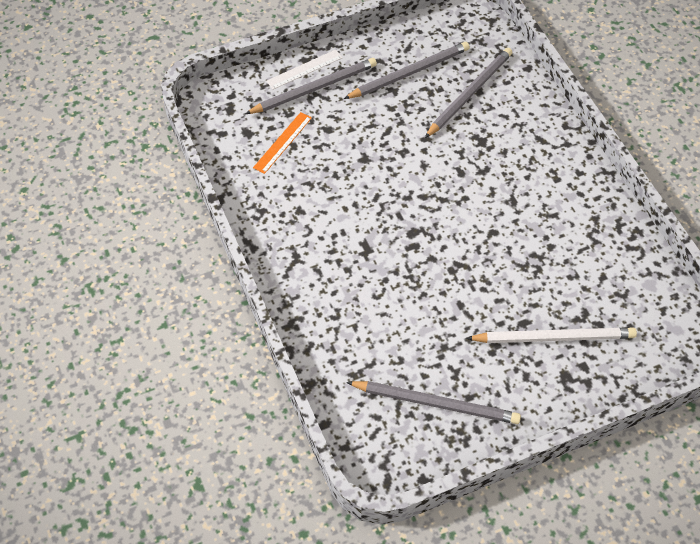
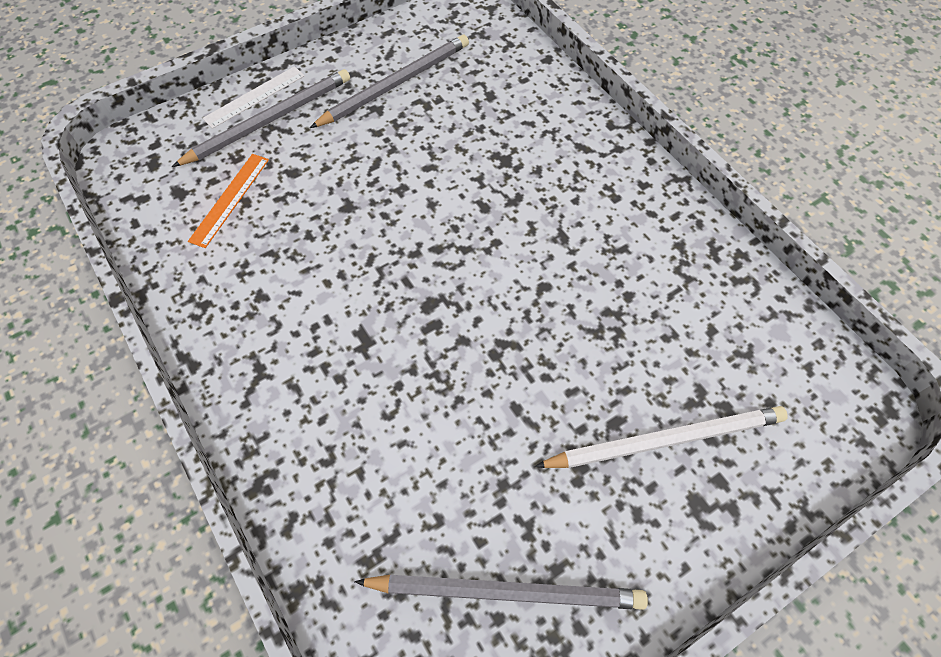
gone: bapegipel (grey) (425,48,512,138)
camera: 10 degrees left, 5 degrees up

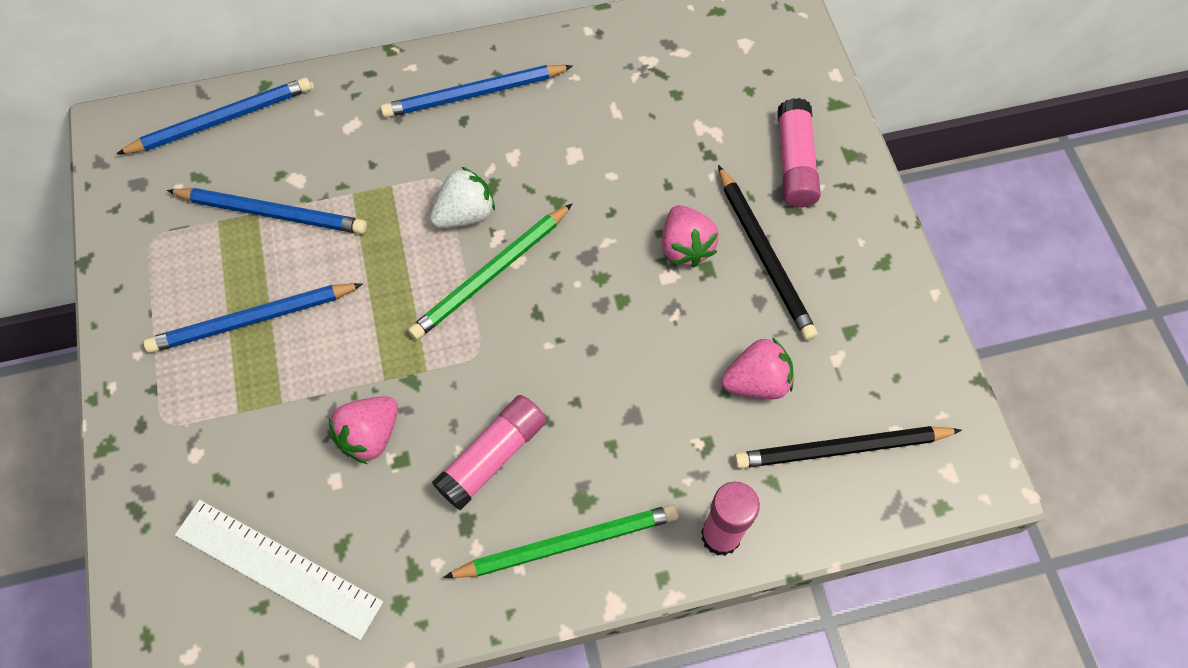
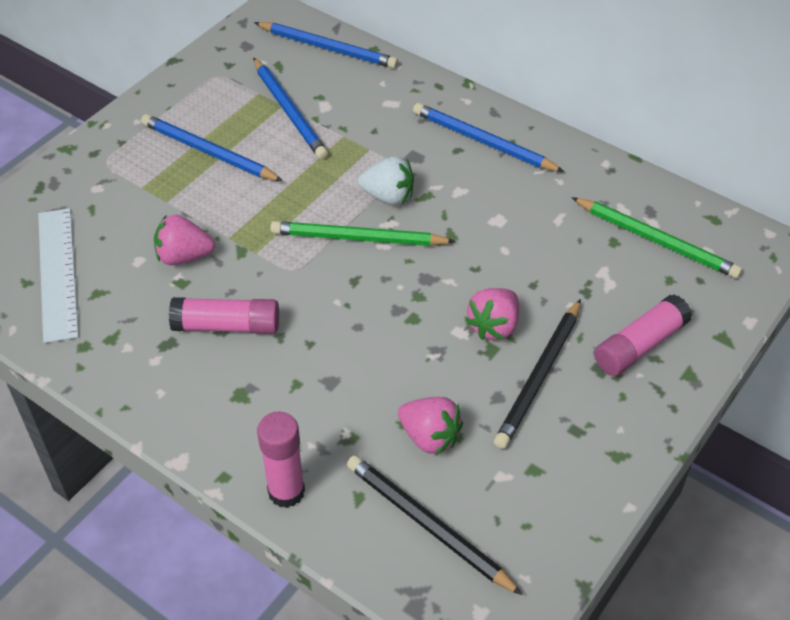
shifted: bapegipel (green) (443,504,679,578) to (571,197,743,278)
camera: 50 degrees right, 15 degrees down

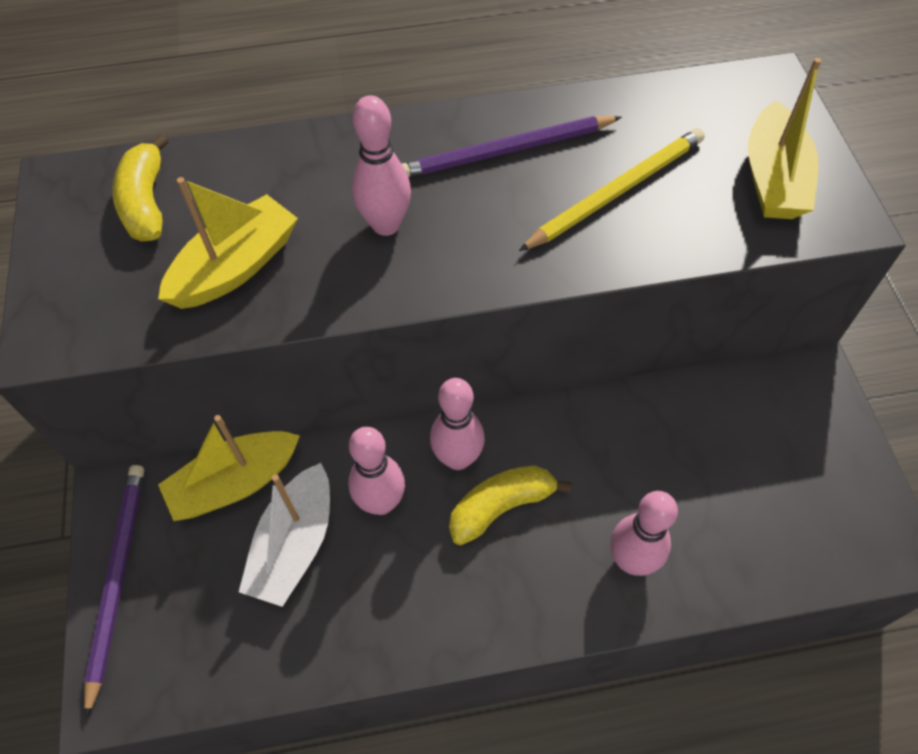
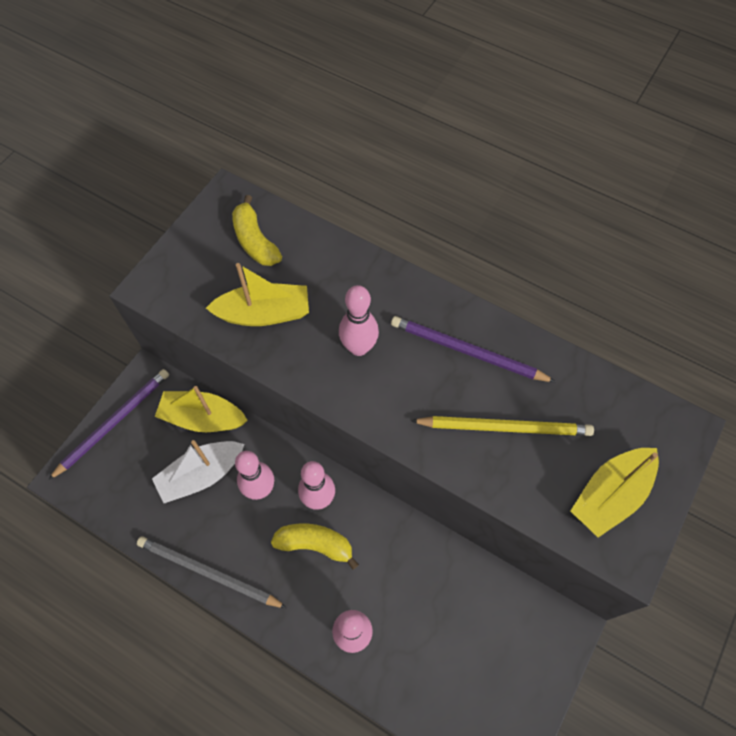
new: bapegipel (grey) (137,537,287,608)
rotated: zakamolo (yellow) (112,134,168,241) = (232,195,282,266) 60 degrees counterclockwise
camera: 40 degrees right, 5 degrees up

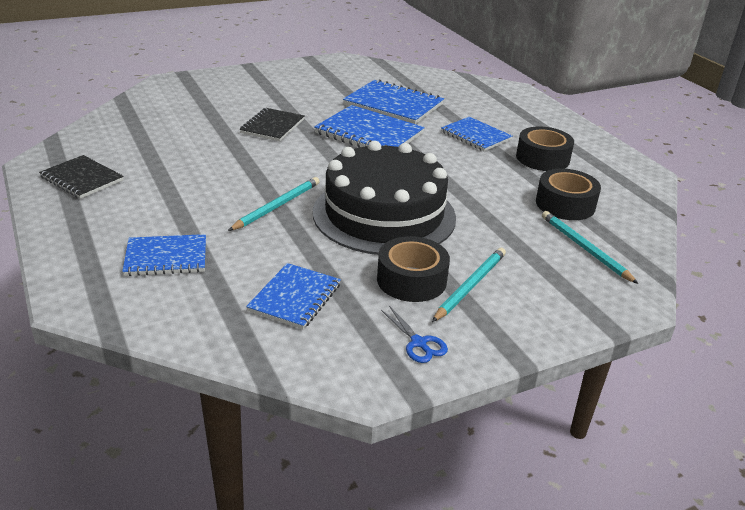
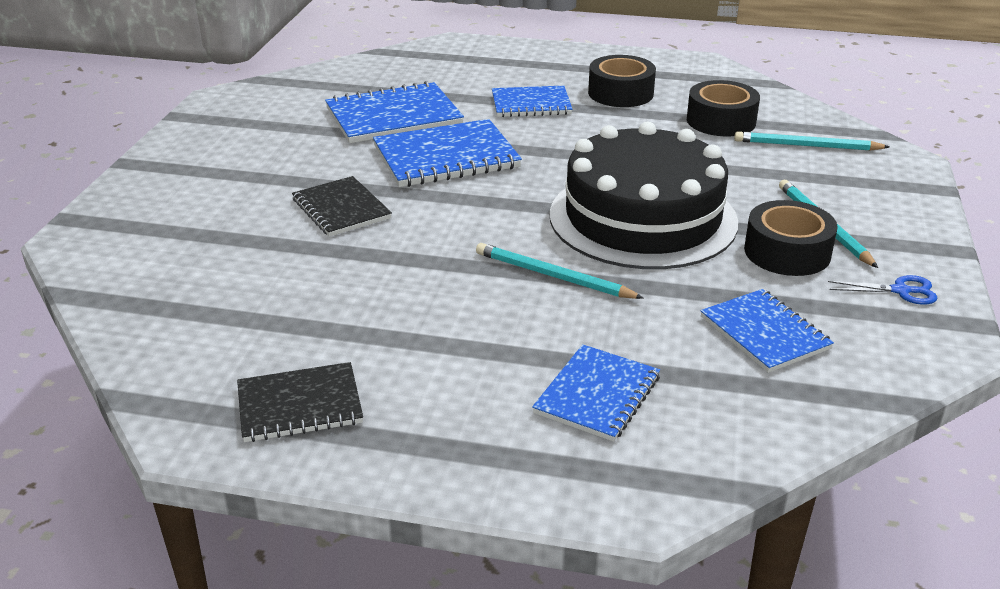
rotated: bapegipel (turquoise) (228,177,320,231) = (476,243,643,299) 45 degrees counterclockwise
camera: 50 degrees left, 0 degrees up

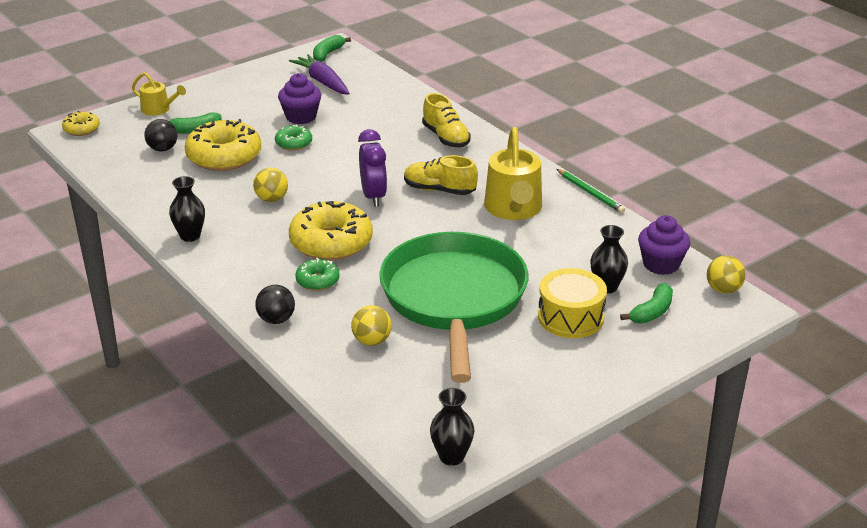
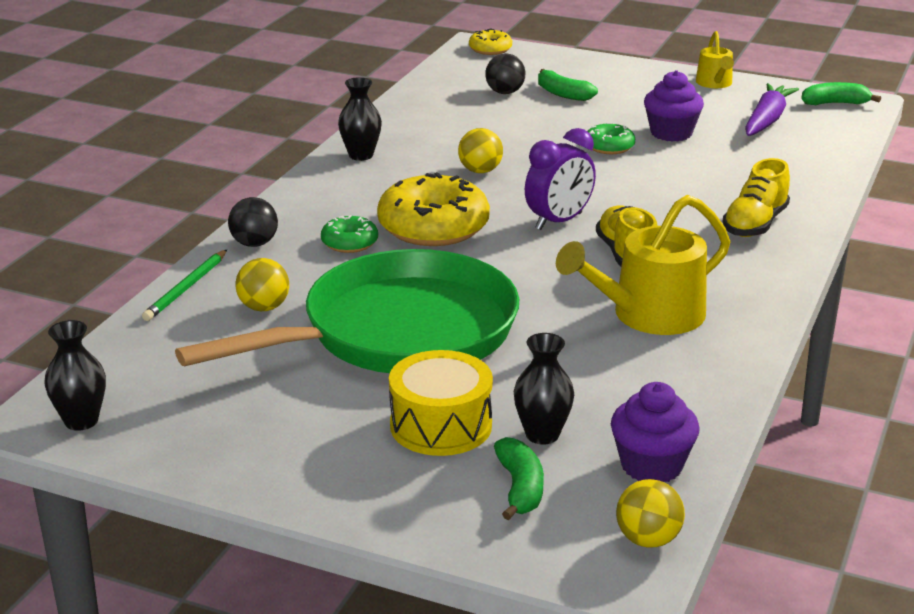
gone: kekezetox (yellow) (185,119,261,171)
shifted: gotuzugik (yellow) (132,72,186,116) to (696,31,734,88); bapegipel (green) (557,169,625,213) to (142,250,227,321)
rotated: zakamolo (green) (620,283,673,324) = (494,437,544,520) 105 degrees counterclockwise
camera: 60 degrees right, 5 degrees down

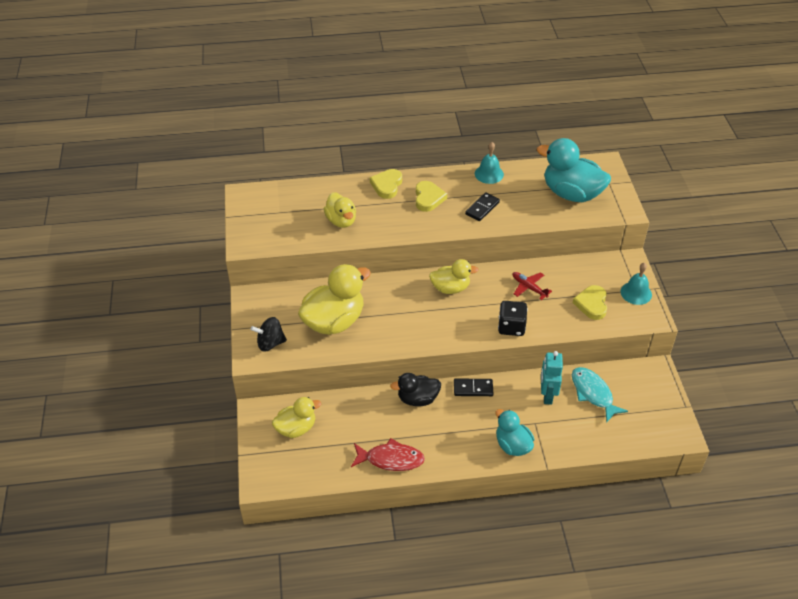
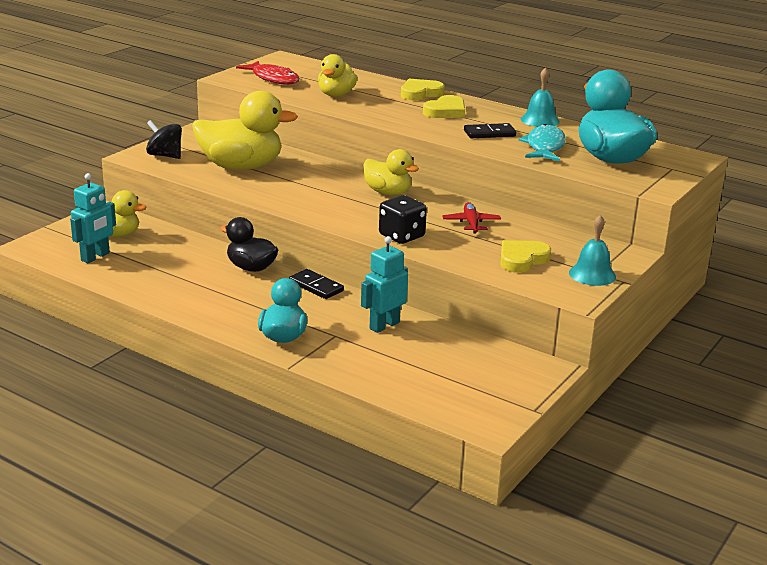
new: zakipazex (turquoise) (70,173,116,263)
shifted: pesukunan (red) (351,438,425,471) to (236,61,300,84); pesukunan (turquoise) (572,367,628,422) to (519,124,566,161)
camera: 40 degrees right, 20 degrees down

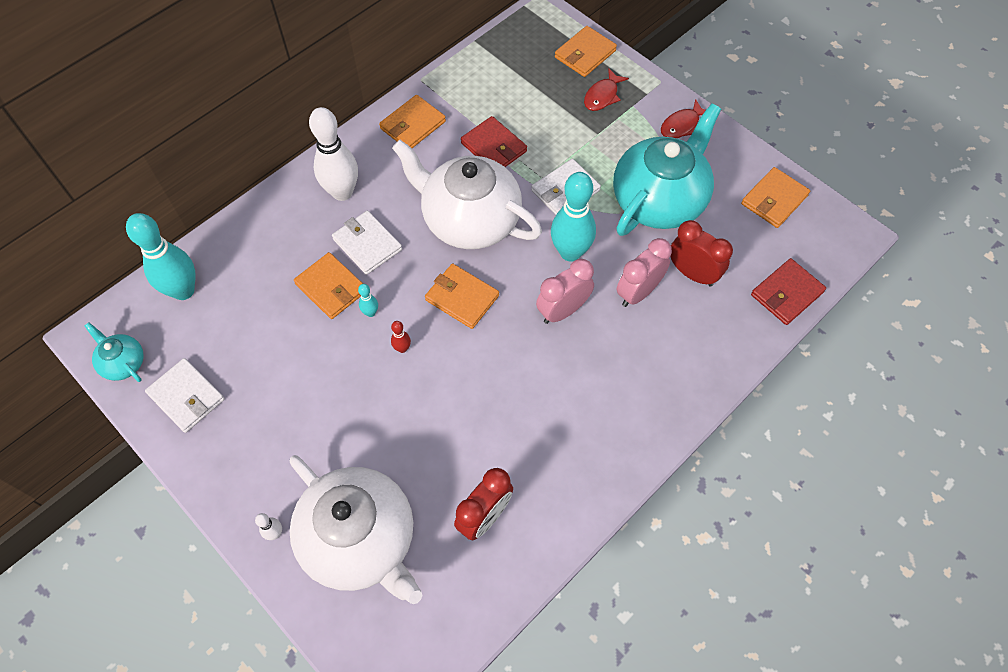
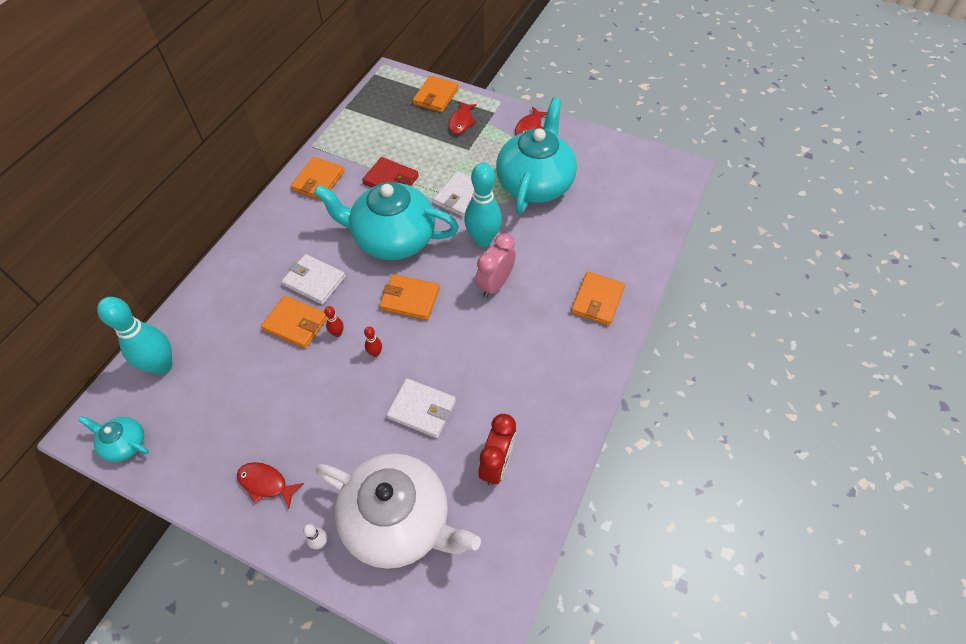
gone: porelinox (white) (309,107,358,201); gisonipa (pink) (617,238,672,307); gisonipa (red) (670,220,733,287); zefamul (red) (751,258,826,325)
new: pesukunan (red) (237,462,304,508)
shifted: zefamul (white) (145,358,225,433) to (387,378,456,438); zefamul (orange) (741,167,810,228) to (571,271,625,326)
repainted: porelinox (turquoise) (358,284,378,317) to porelinox (red) (324,306,344,337); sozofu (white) (392,140,542,249) to sozofu (turquoise) (314,182,459,260)
camera: 20 degrees left, 5 degrees down

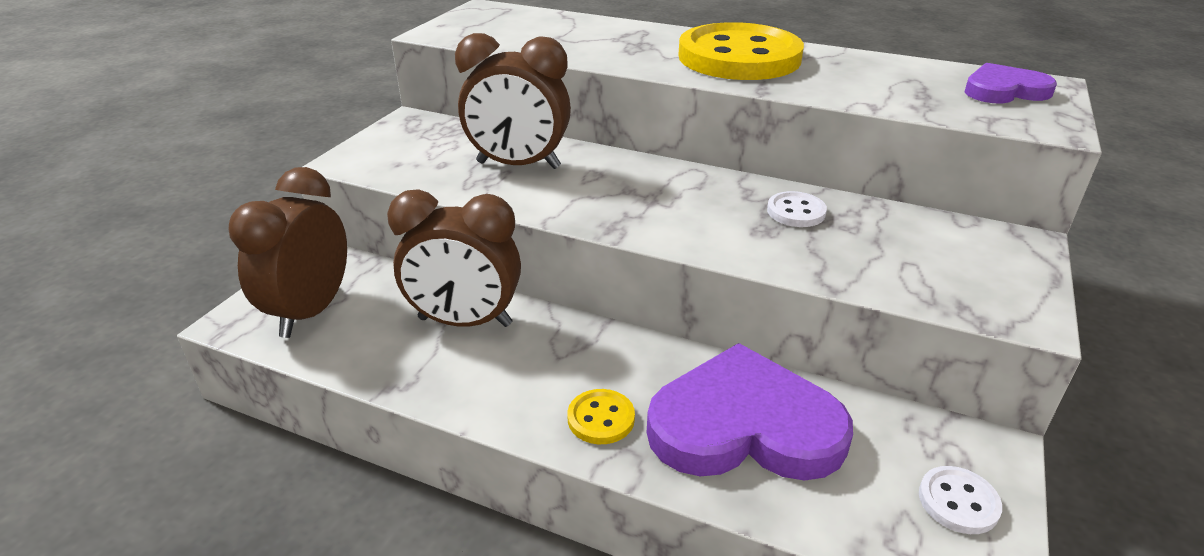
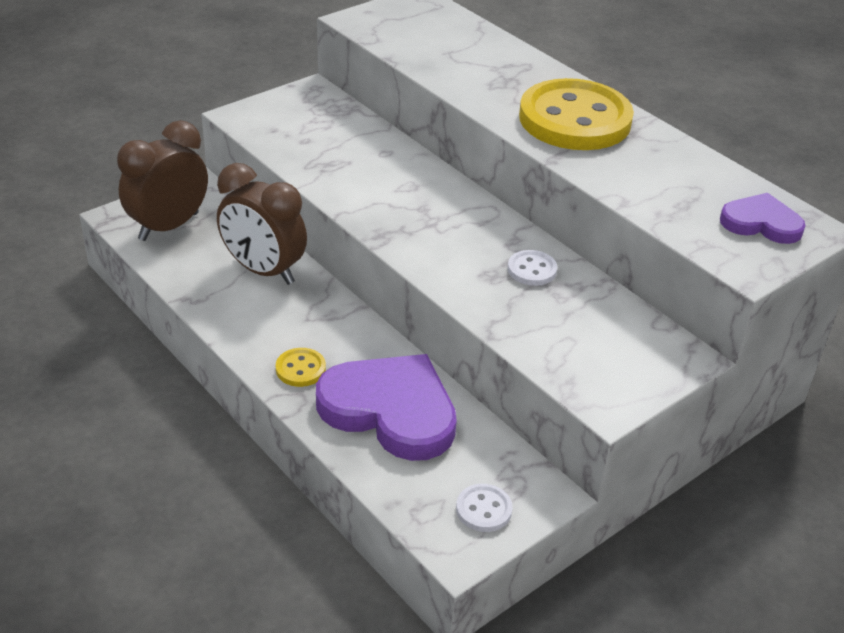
gone: gisonipa (brown) (455,33,571,169)
camera: 25 degrees right, 5 degrees up

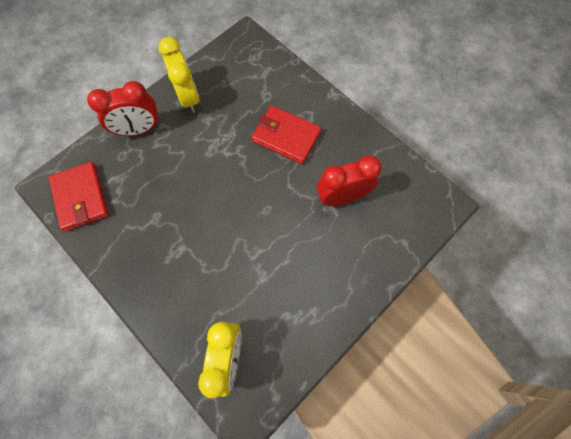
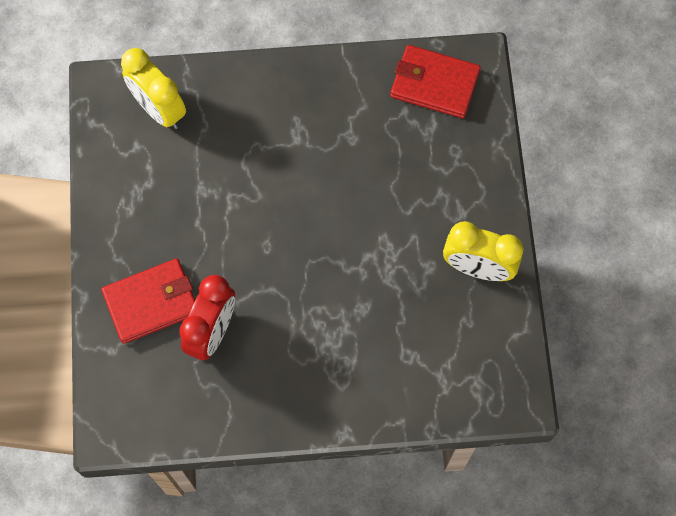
gone: gisonipa (red) (87,81,159,136)
shifted: zefamul (red) (251,106,321,164) to (101,258,195,344)
camera: 130 degrees right, 0 degrees up

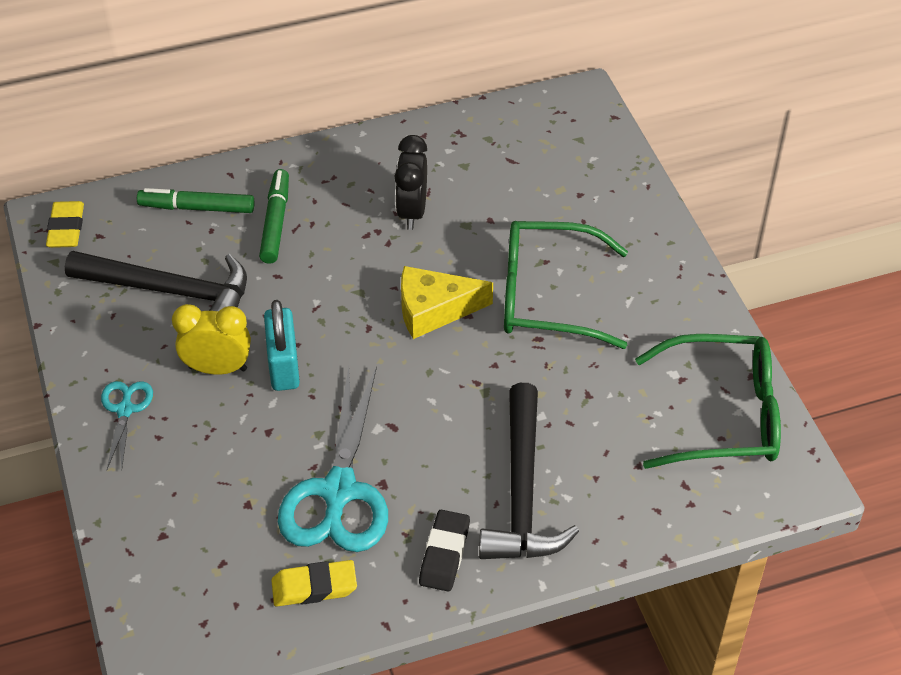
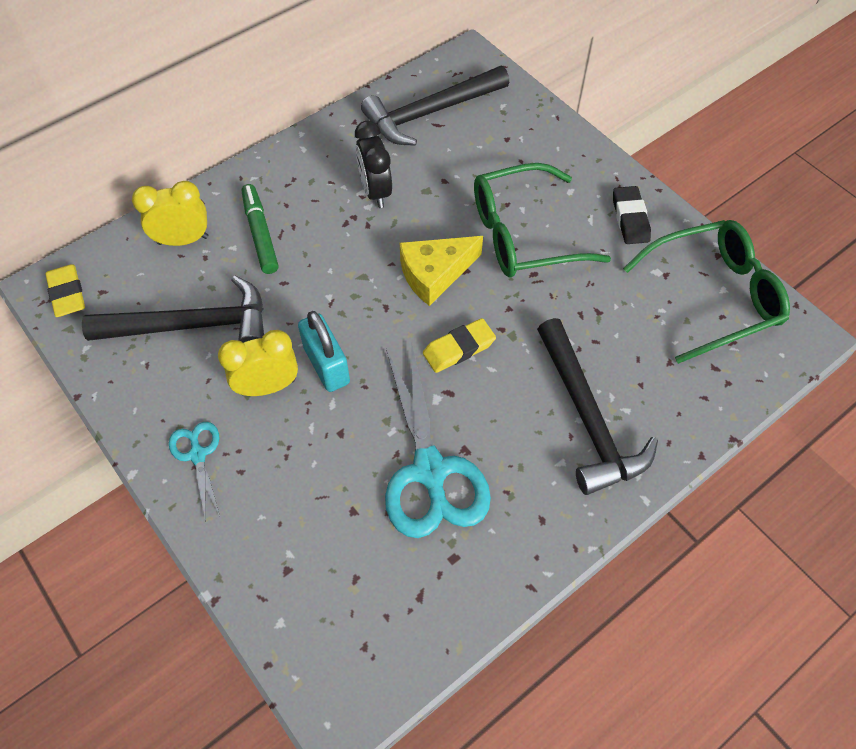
new: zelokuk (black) (361,66,509,146)
shifted: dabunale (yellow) (271,560,357,607) to (423,318,496,373); dabunale (black) (419,510,470,592) to (613,186,651,244)
swapped: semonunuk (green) (137,188,254,213) to gisonipa (yellow) (132,181,208,246)
camera: 20 degrees left, 10 degrees up

